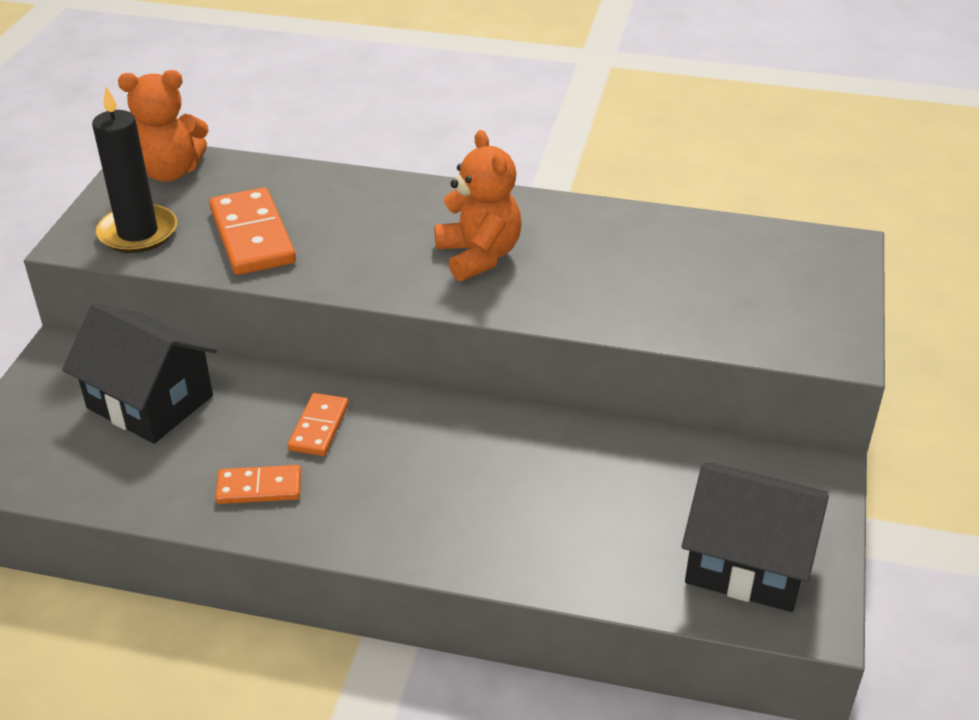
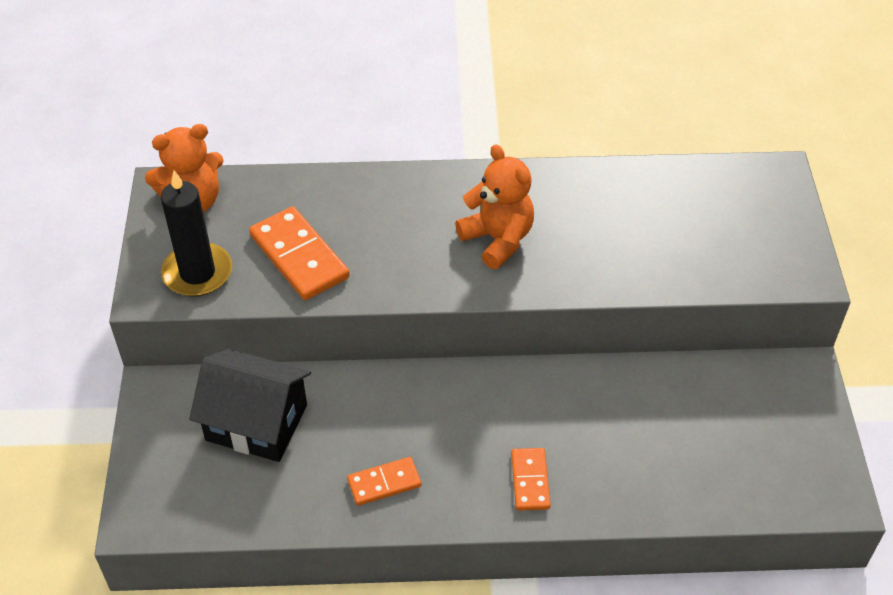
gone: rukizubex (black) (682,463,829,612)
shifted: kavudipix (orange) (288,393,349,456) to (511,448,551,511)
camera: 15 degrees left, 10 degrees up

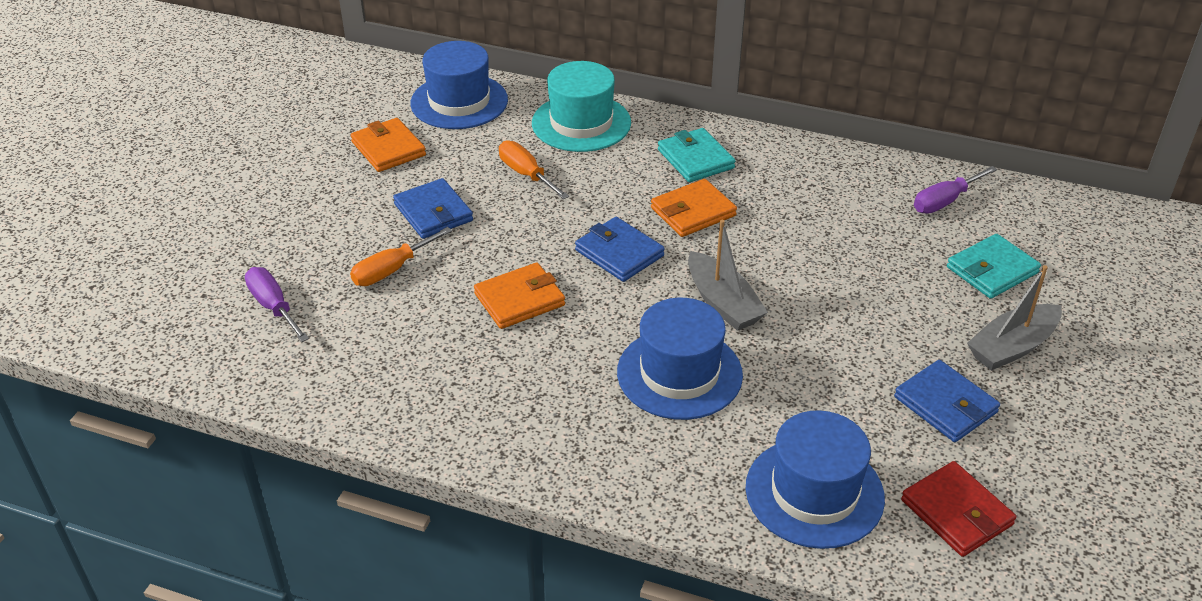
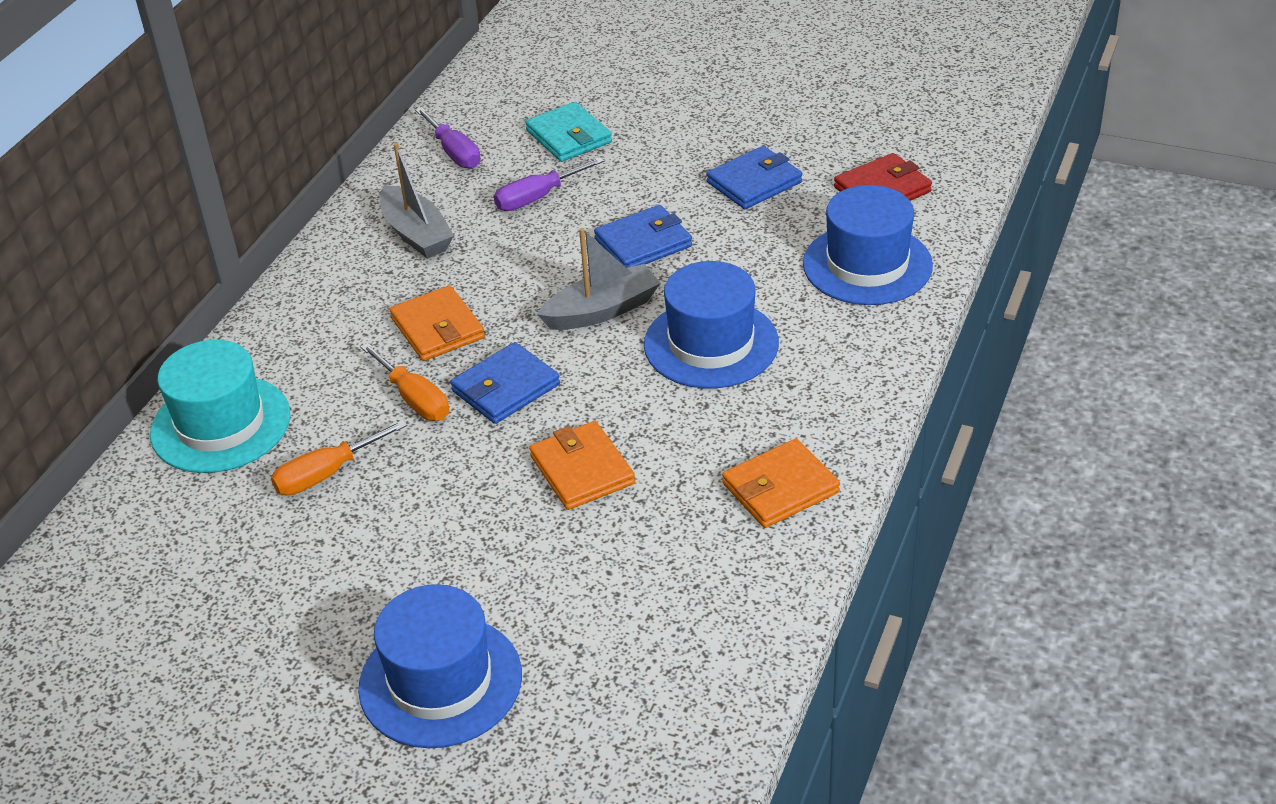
gone: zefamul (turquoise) (658,128,736,182)
shifted: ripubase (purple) (245,267,309,342) to (494,157,604,211); ripubase (orange) (350,227,452,286) to (360,343,449,421); zefamul (orange) (351,118,426,172) to (722,439,840,528); zefamul (blue) (393,178,473,239) to (594,205,692,268); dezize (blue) (410,41,508,129) to (358,584,522,748); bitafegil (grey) (967,265,1062,371) to (380,143,454,259)
camera: 85 degrees left, 0 degrees up

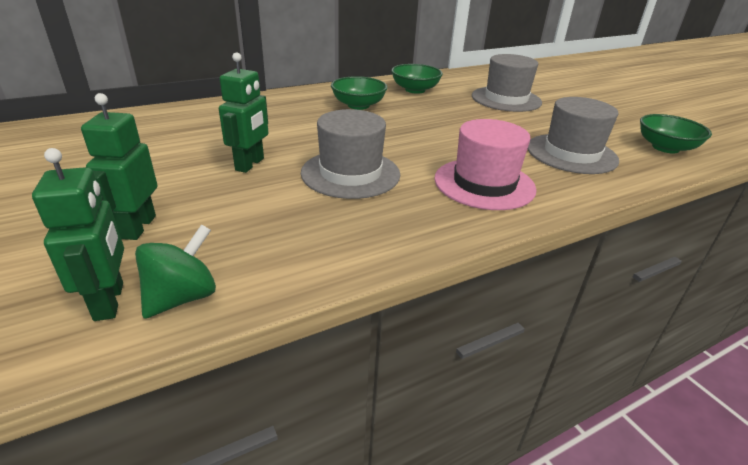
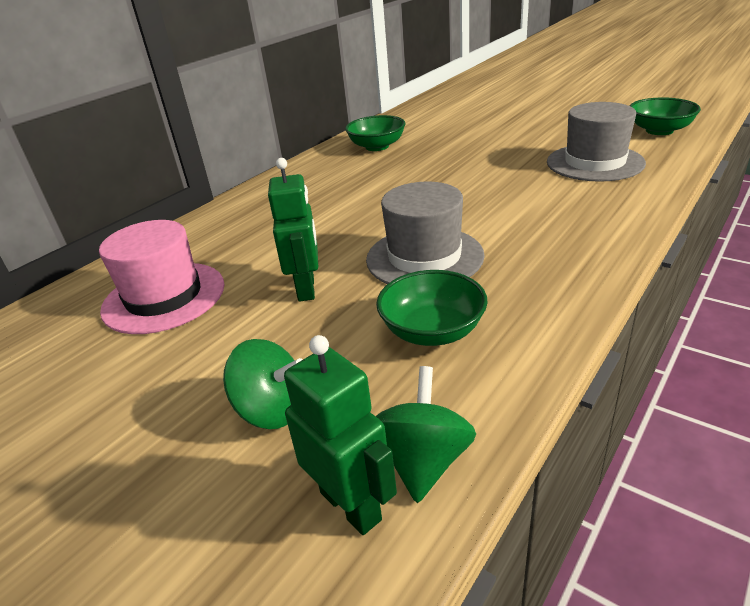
gone: dezize (grey) (472,54,542,112)
shifted: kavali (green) (331,76,388,110) to (376,270,488,346); dezize (pink) (434,119,536,210) to (99,220,224,334)
swapped: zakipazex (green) (81,93,157,240) to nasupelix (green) (223,339,303,429)
camera: 20 degrees left, 0 degrees up

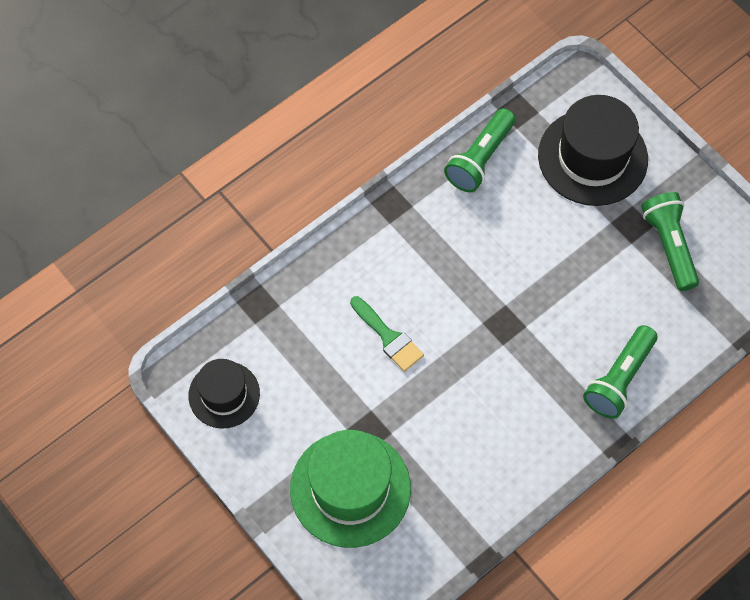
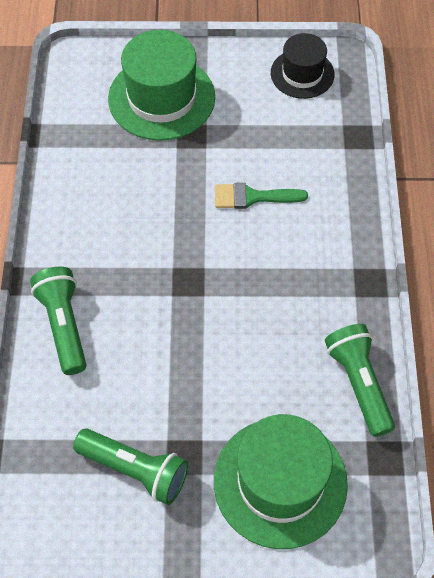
repainted: dezize (black) (538,95,648,206) to dezize (green) (214,414,348,549)
camera: 130 degrees right, 5 degrees down

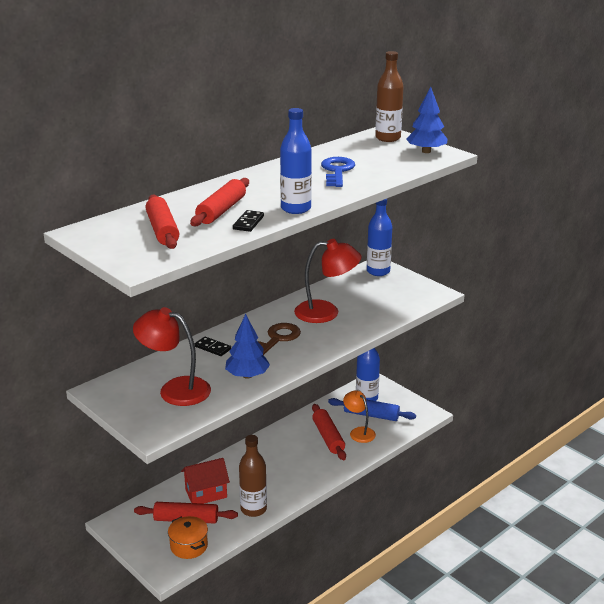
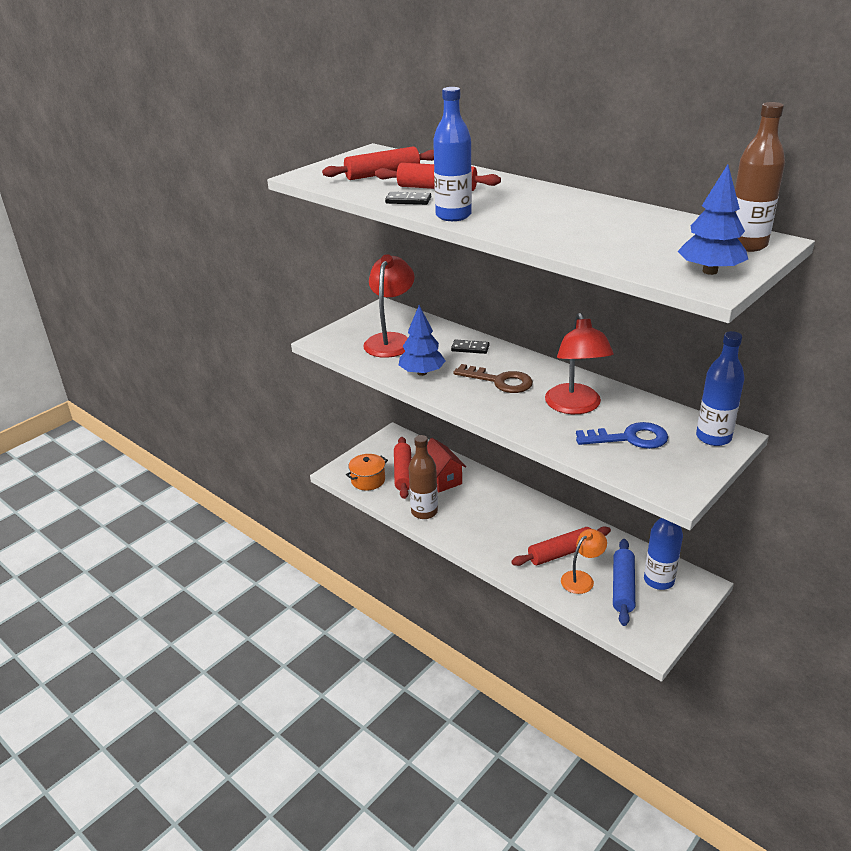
shifted: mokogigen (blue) (321,157,355,187) to (576,422,668,449)
rotated: kavudipix (black) (195,337,231,356) = (451,339,489,354) 75 degrees clockwise
camera: 85 degrees right, 5 degrees up

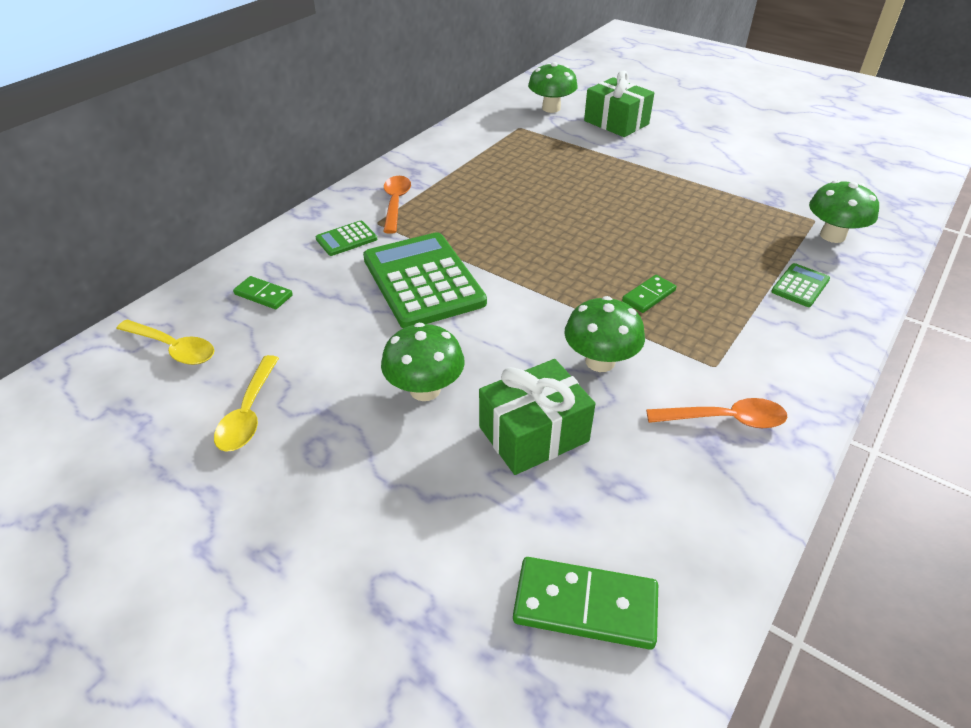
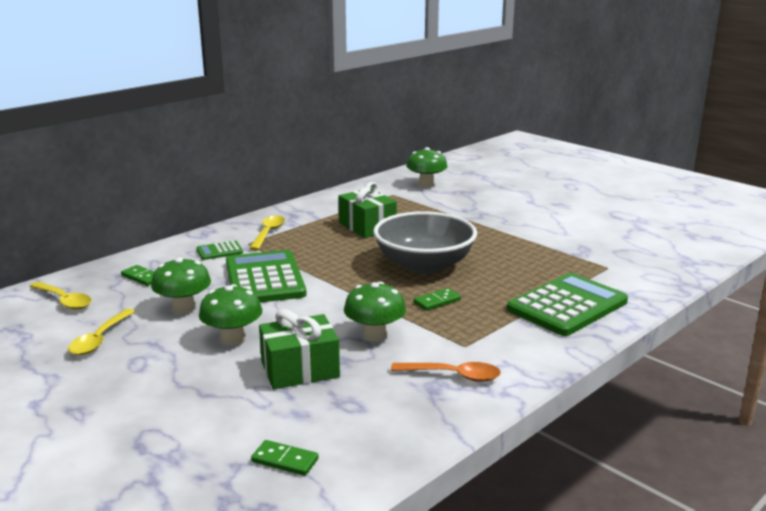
new: kavali (grey) (373,211,477,274)
shifted: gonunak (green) (584,71,654,137) to (339,182,397,238); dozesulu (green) (809,180,879,243) to (151,257,211,313)
repainted: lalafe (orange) (383,176,411,234) to lalafe (yellow) (249,216,285,250)
scaled: kavudipix (green) (513,557,658,650) = (251,440,319,476) x0.59; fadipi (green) (771,263,830,307) = (507,273,628,336) x2.24
camera: 10 degrees right, 20 degrees down

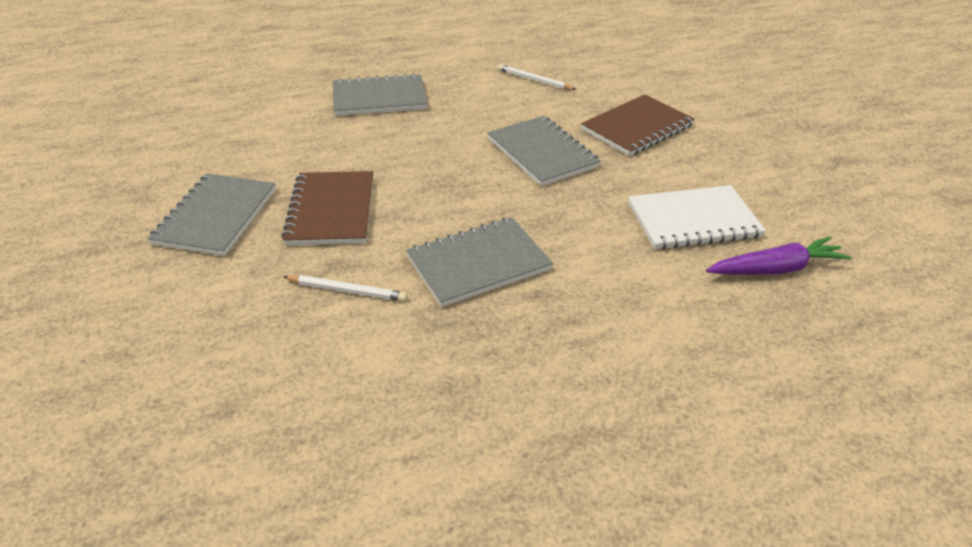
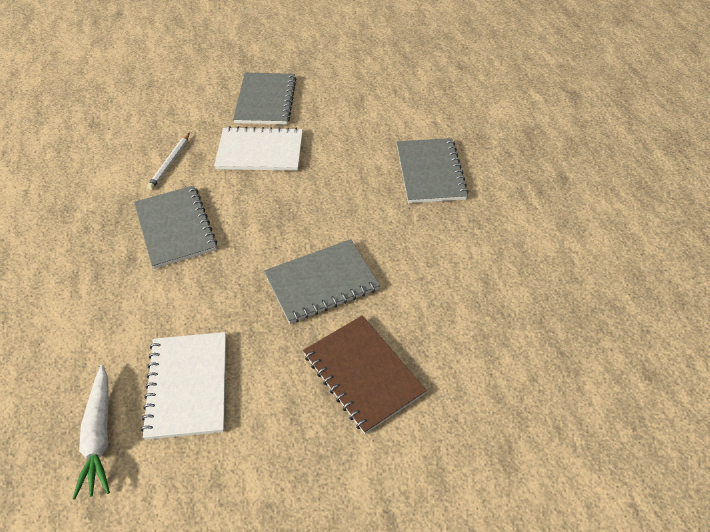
gone: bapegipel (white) (498,64,577,90)
repainted: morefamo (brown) (282,171,373,245) to morefamo (white) (214,127,303,171); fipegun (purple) (706,236,851,275) to fipegun (white) (72,365,110,500)
rotated: morefamo (grey) (148,173,276,256) = (233,73,296,125) 75 degrees clockwise
camera: 95 degrees right, 10 degrees up

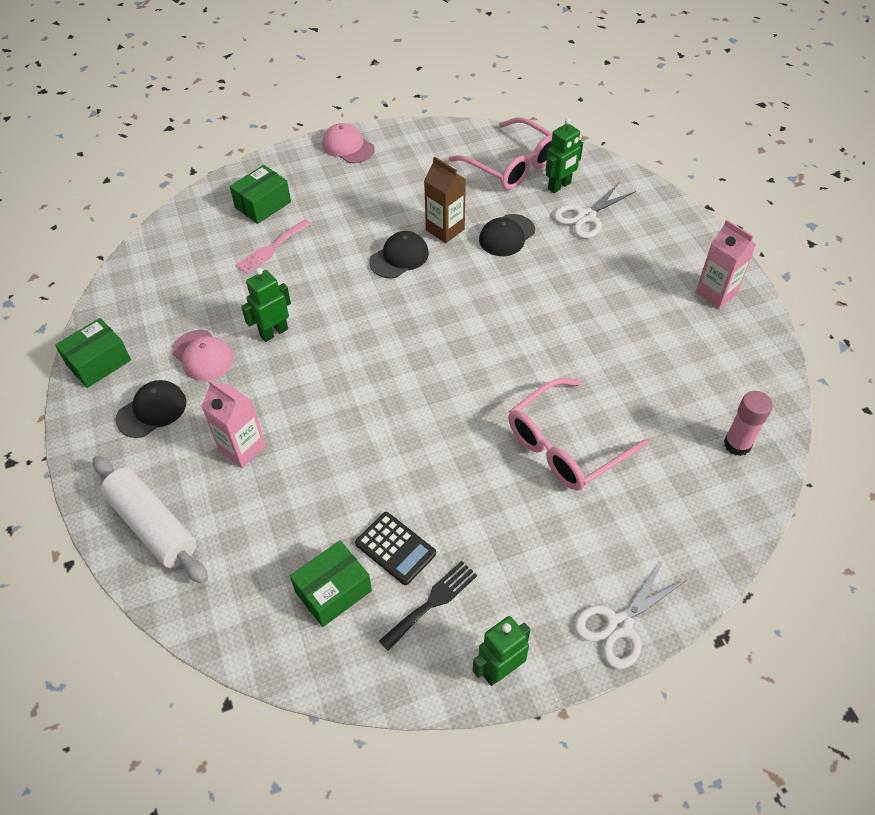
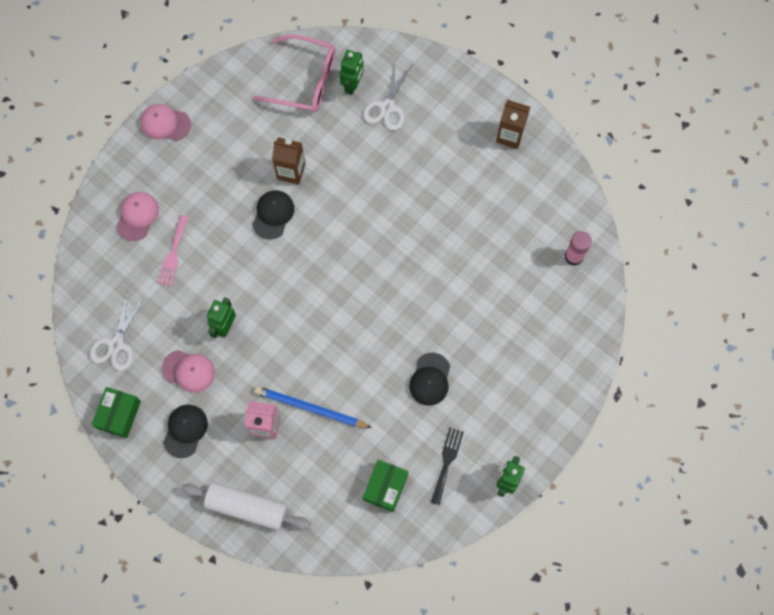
gone: fadipi (black) (355,512,436,585); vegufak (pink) (508,378,648,491)
new: bapegipel (blue) (254,386,372,428)
shifted: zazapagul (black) (479,214,535,256) to (409,353,450,406); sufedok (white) (574,562,687,669) to (89,294,145,371)
swapped: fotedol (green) (230,165,291,224) to zazapagul (pink) (116,192,159,241)
repainted: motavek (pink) (695,220,756,309) to motavek (brown) (496,100,530,149)
camera: 30 degrees left, 20 degrees up

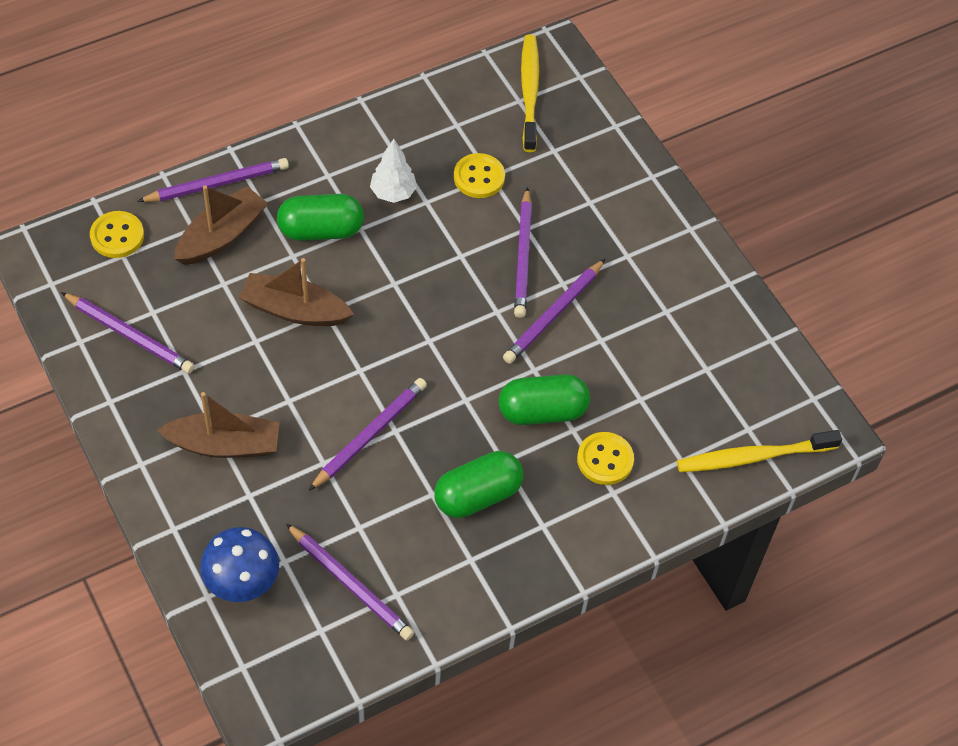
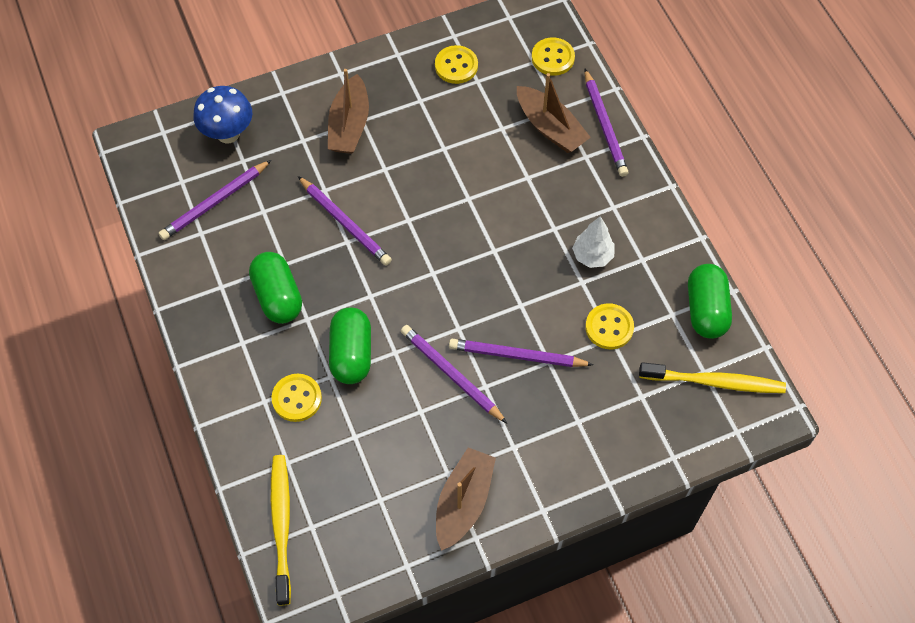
shifted: bitafegil (brown) (239,258,354,326) to (436,447,496,551); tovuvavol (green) (277,194,364,241) to (688,264,732,339)
swapped: bapegipel (purple) (61,292,195,374) to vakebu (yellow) (435,45,478,84)
camera: 100 degrees right, 5 degrees up

